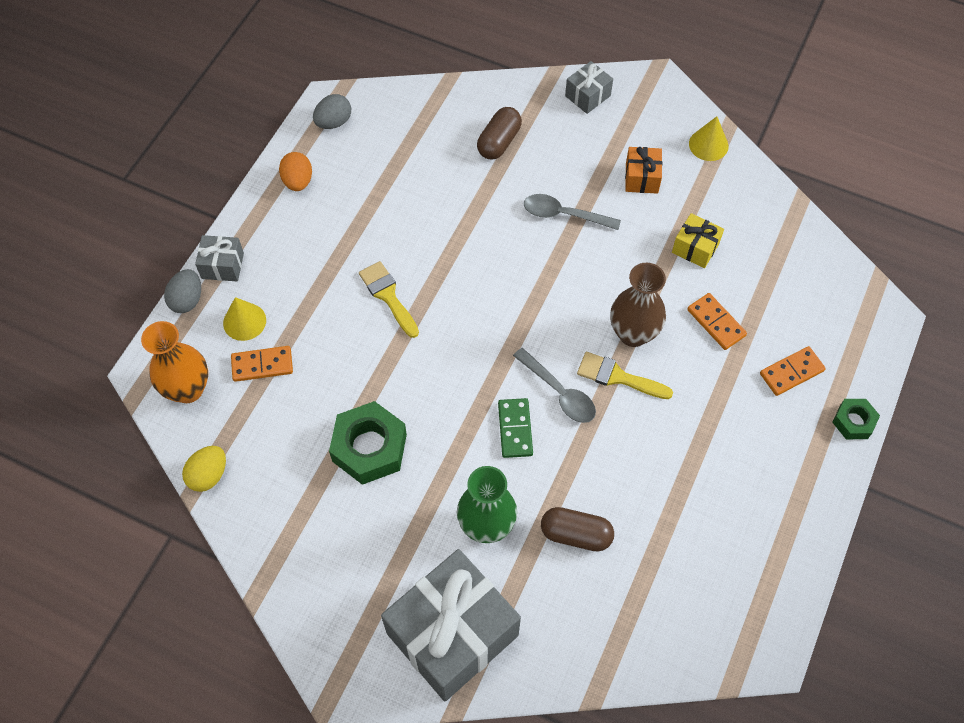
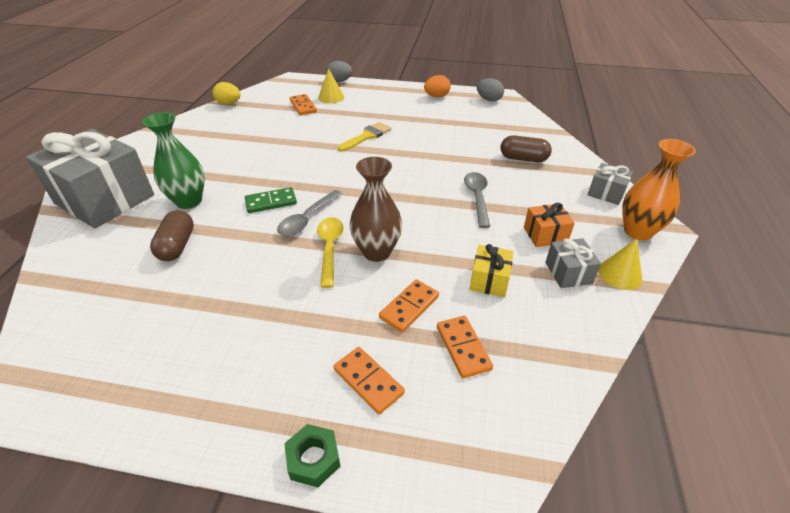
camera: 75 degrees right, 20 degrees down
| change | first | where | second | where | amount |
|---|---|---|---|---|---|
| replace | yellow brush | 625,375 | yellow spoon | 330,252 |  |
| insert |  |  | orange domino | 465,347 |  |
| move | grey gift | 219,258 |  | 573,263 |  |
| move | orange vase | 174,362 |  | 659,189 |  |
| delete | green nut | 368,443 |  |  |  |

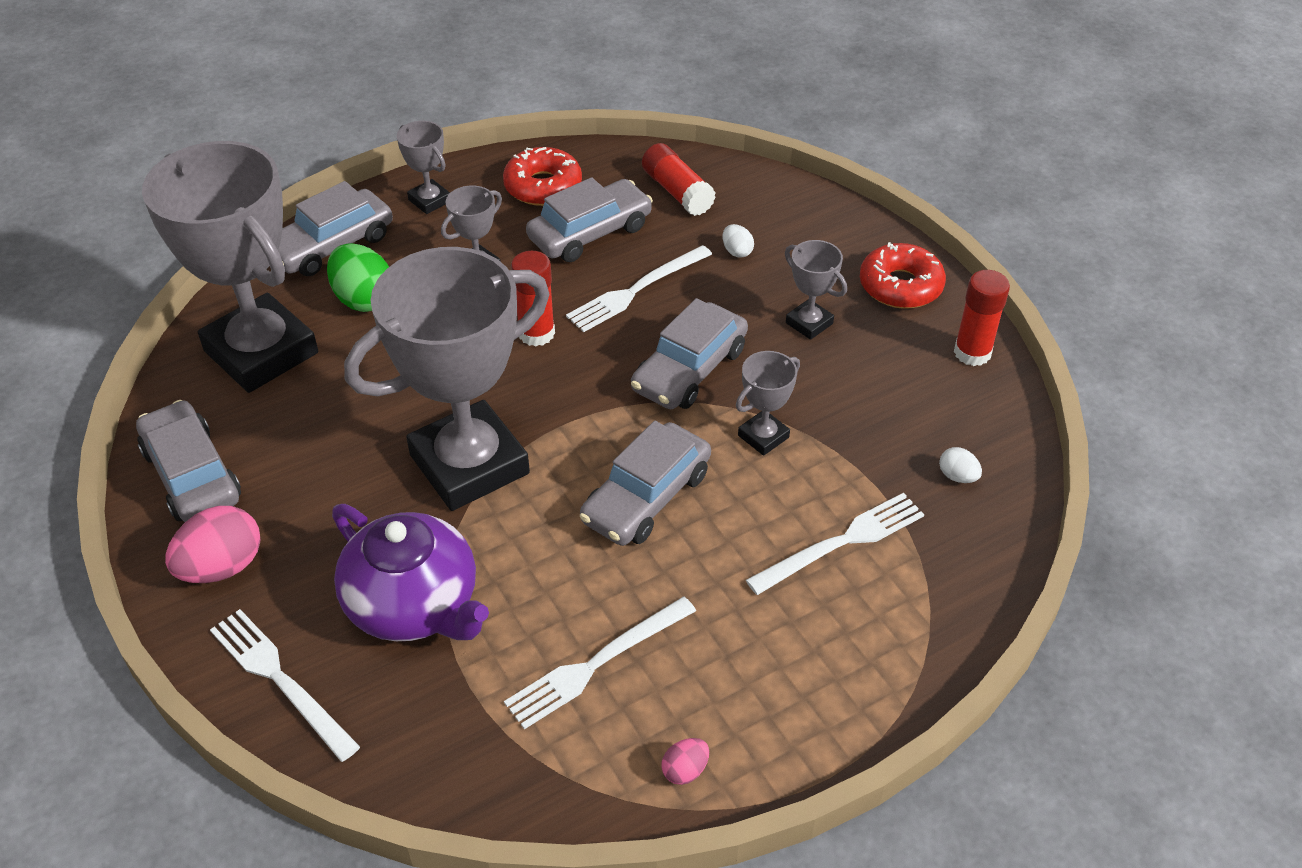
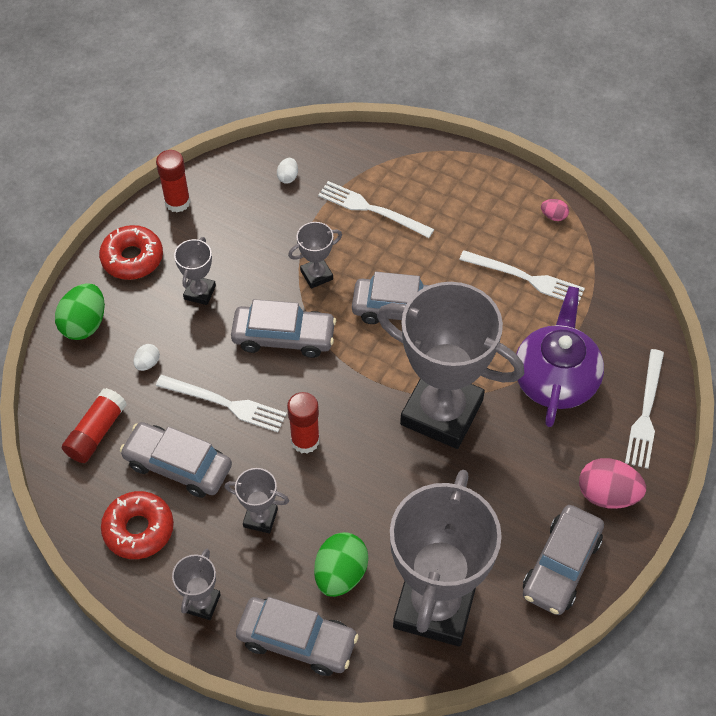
camera: 120 degrees left, 10 degrees up
| change | first | where | second | where | amount |
|---|---|---|---|---|---|
| insert |  |  | green egg | 80,311 |  |
| rotate | grey trophy | 768,403 |  | 315,255 | 45 degrees counterclockwise |

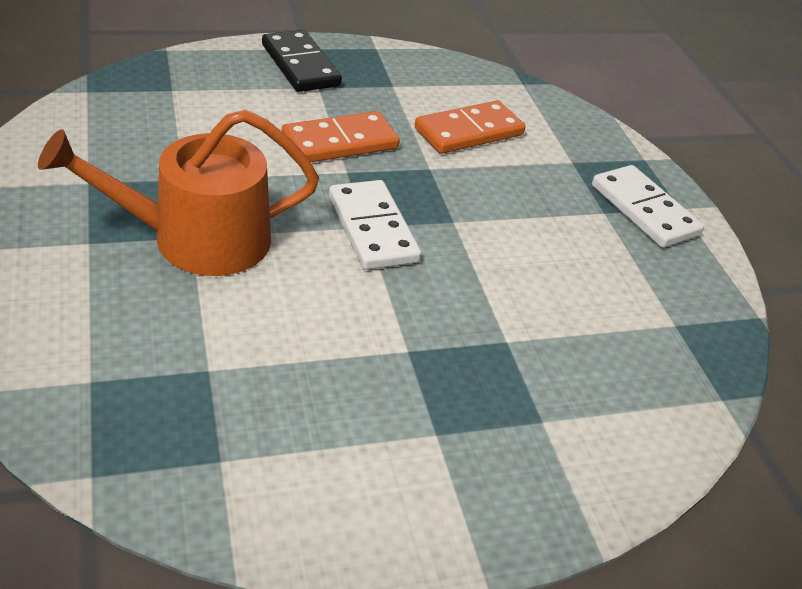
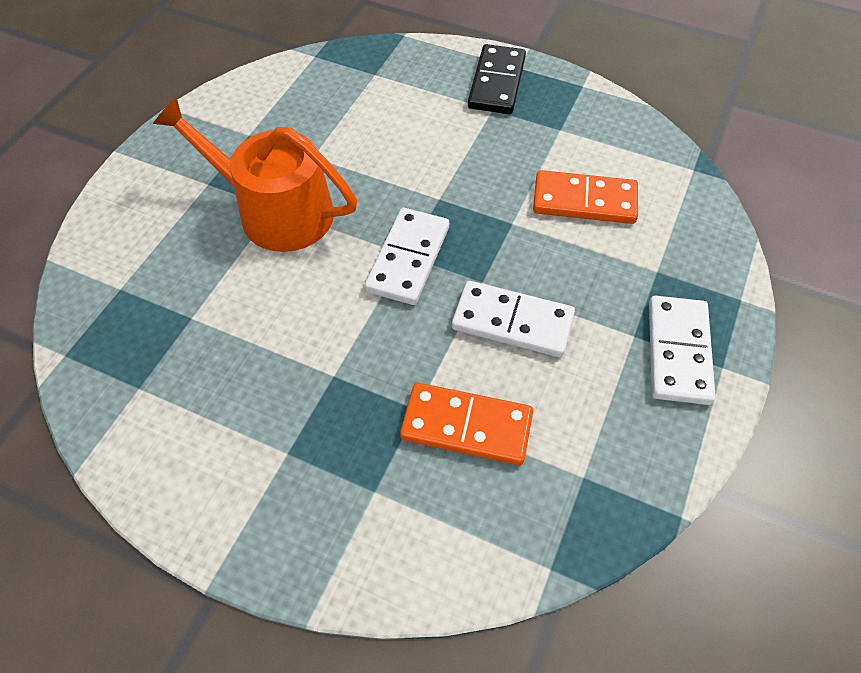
camera: 45 degrees right, 15 degrees up
| change | first | where | second | where | amount |
|---|---|---|---|---|---|
| move | orange domino | 341,136 |  | 466,424 |  |
| insert |  |  | white domino | 513,319 |  |

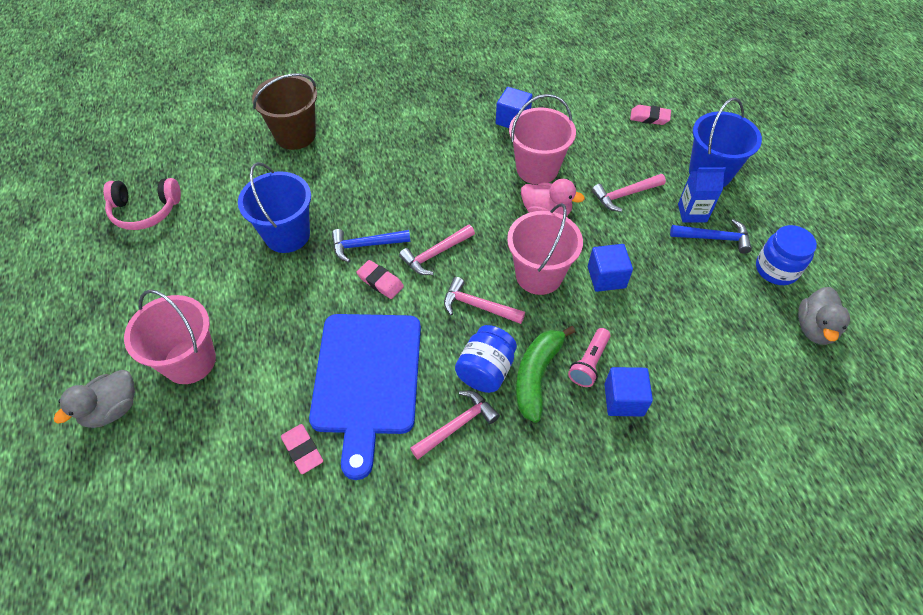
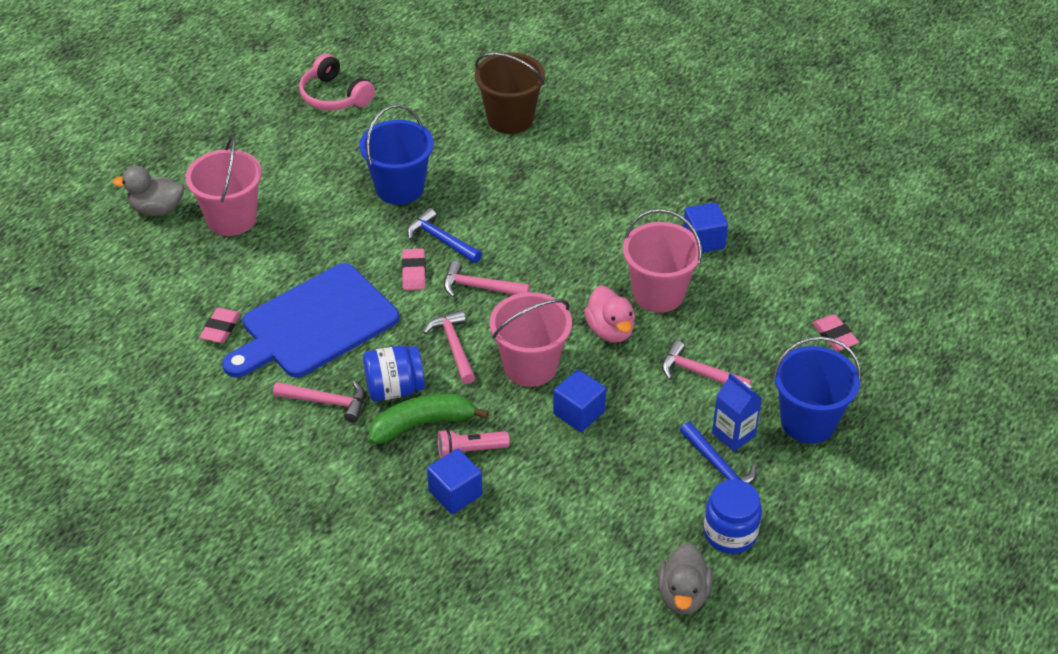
camera: 50 degrees right, 10 degrees down
| change | first | where | second | where | amount |
|---|---|---|---|---|---|
| rotate | grey duck | 824,316 |  | 685,579 | 60 degrees counterclockwise |

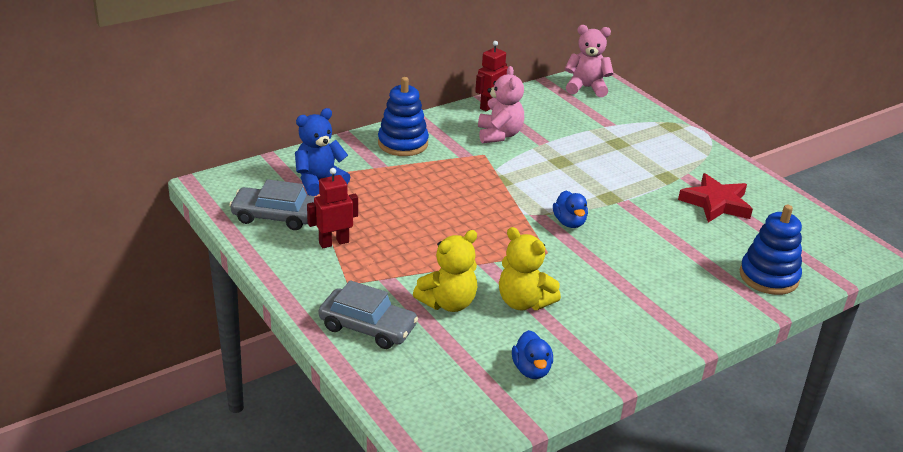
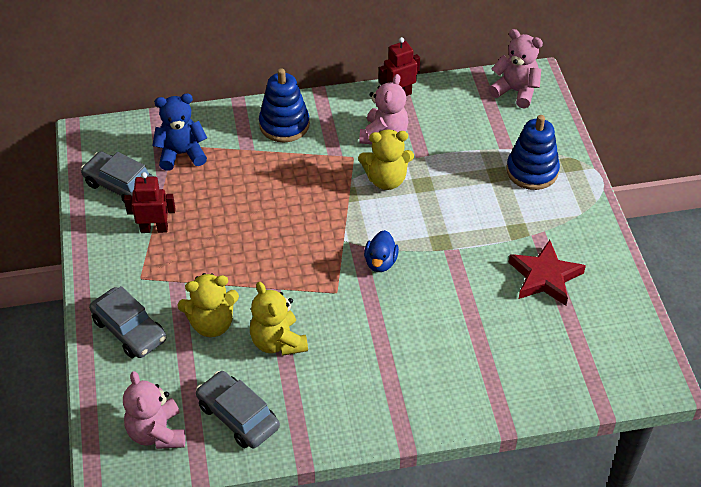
camera: 25 degrees right, 15 degrees up
| change | first | where | second | where | amount |
|---|---|---|---|---|---|
| insert |  |  | pink teddy bear | 154,410 |  |
| replace | blue duck | 532,354 | grey car | 238,409 |  |
| insert |  |  | yellow teddy bear | 386,160 |  |
| move | blue stacking toy | 771,250 |  | 533,152 |  |

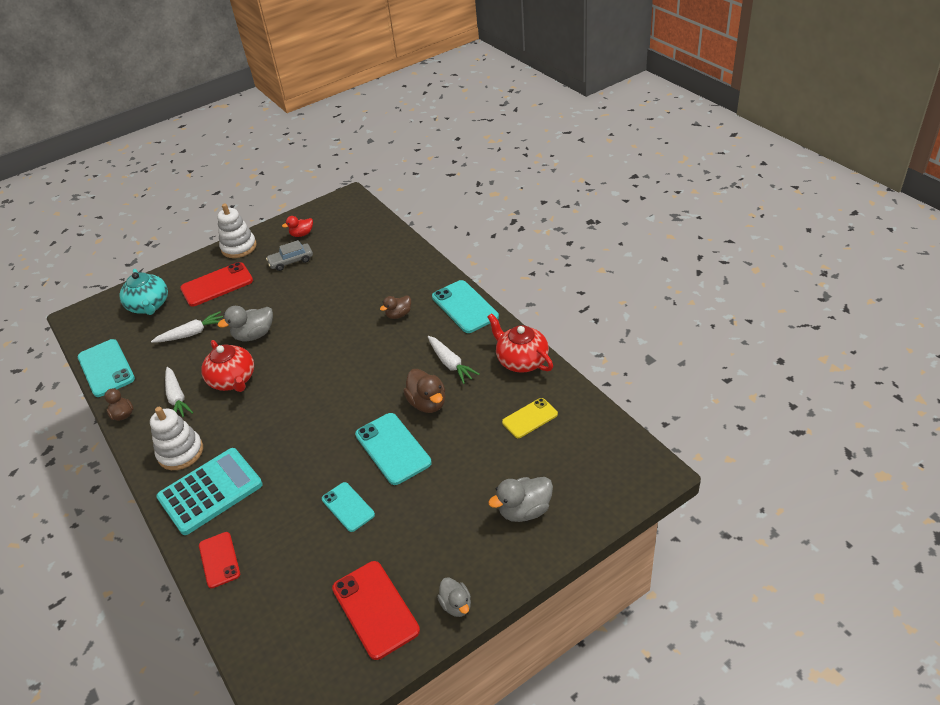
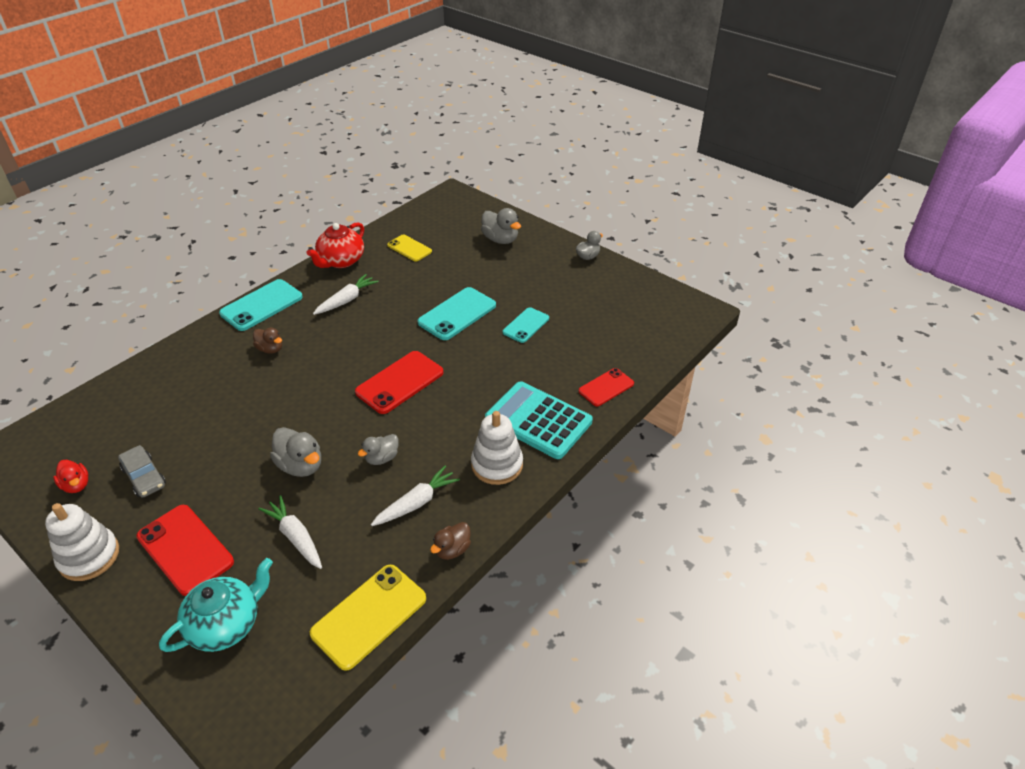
camera: 110 degrees left, 0 degrees up
| change | first | where | second | where | amount |
|---|---|---|---|---|---|
| recolor | turquoise phone | 106,368 | yellow phone | 368,618 |  |
| move | red phone | 376,610 |  | 399,382 |  |
| replace | red teapot | 227,366 | grey duck | 378,449 |  |
| delete | brown duck | 424,391 |  |  |  |

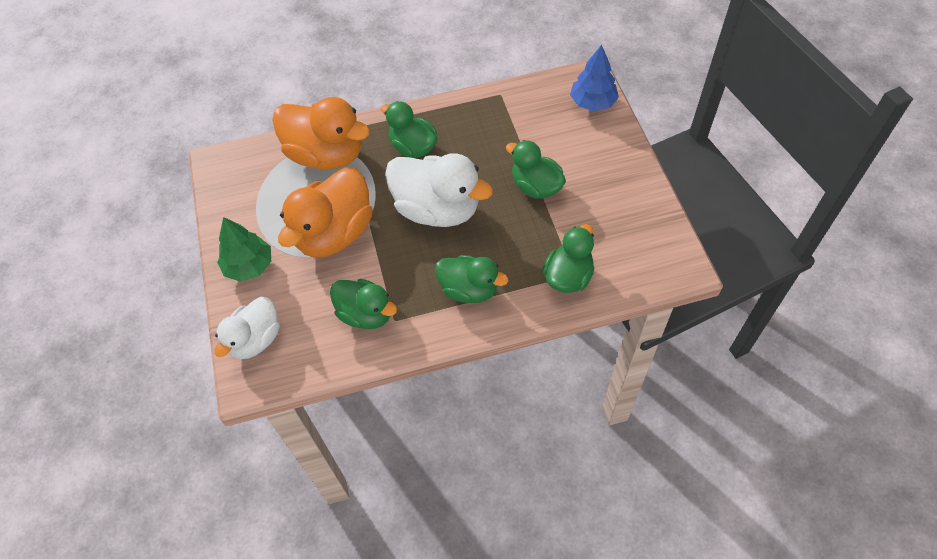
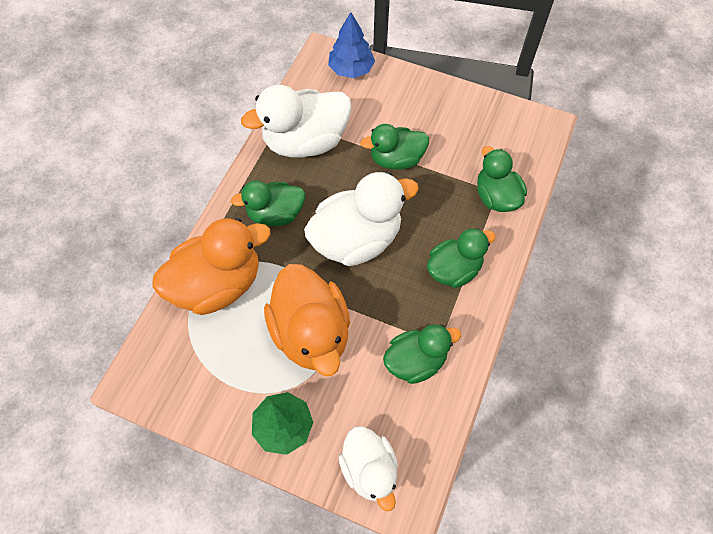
camera: 55 degrees left, 5 degrees up
| change | first | where | second | where | amount |
|---|---|---|---|---|---|
| insert |  |  | white duck | 296,121 |  |

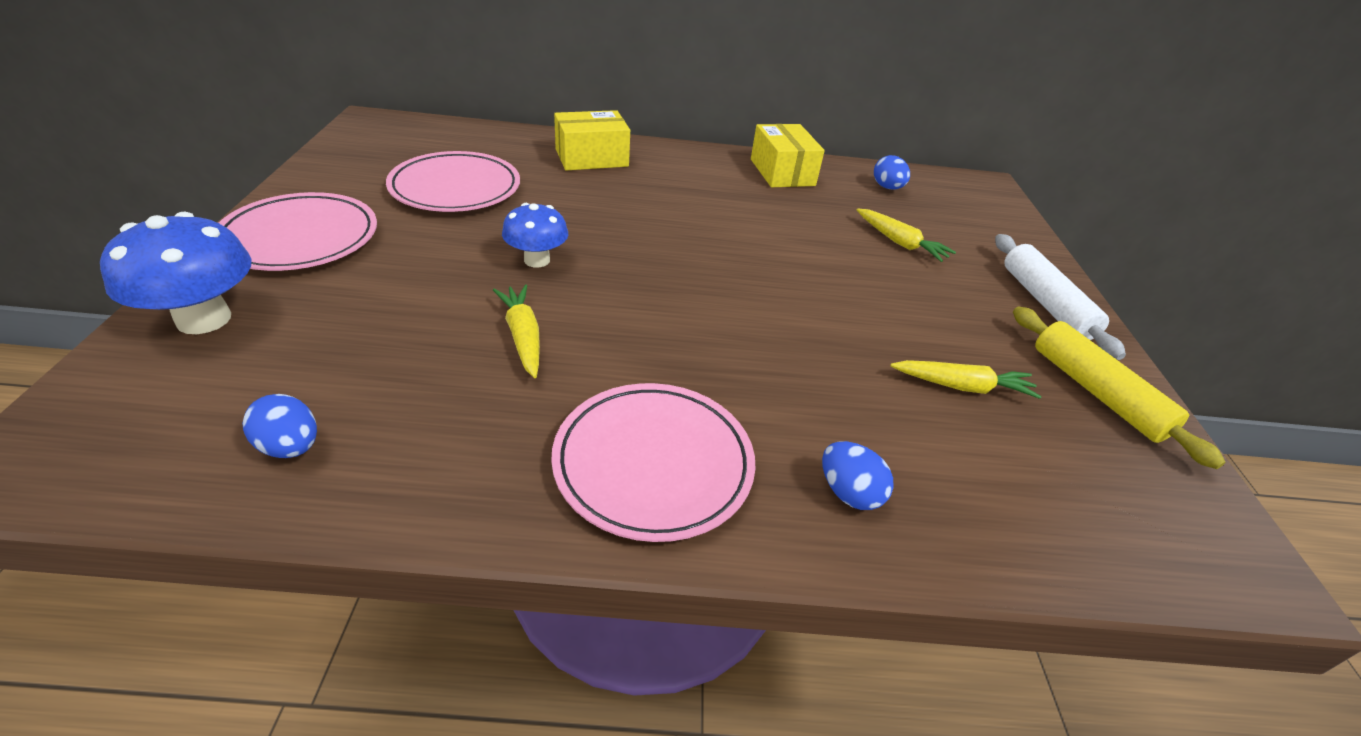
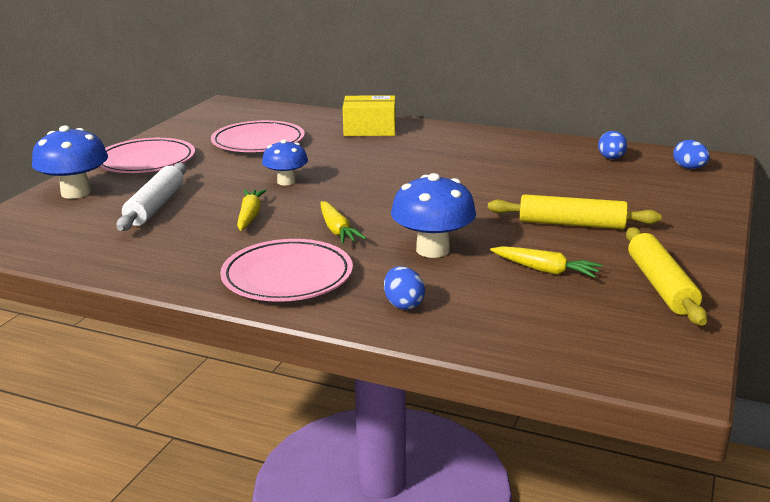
camera: 25 degrees right, 15 degrees down
| change | first | where | second | where | amount |
|---|---|---|---|---|---|
| move | white rolling pin | 1060,297 |  | 151,197 |  |
| move | yellow carrot | 906,235 |  | 344,222 |  |
| insert |  |  | blue mushroom | 433,215 |  |
| insert |  |  | yellow rolling pin | 575,211 |  |
| move | blue egg | 279,426 |  | 691,154 |  |
| delete | yellow box | 788,155 |  |  |  |

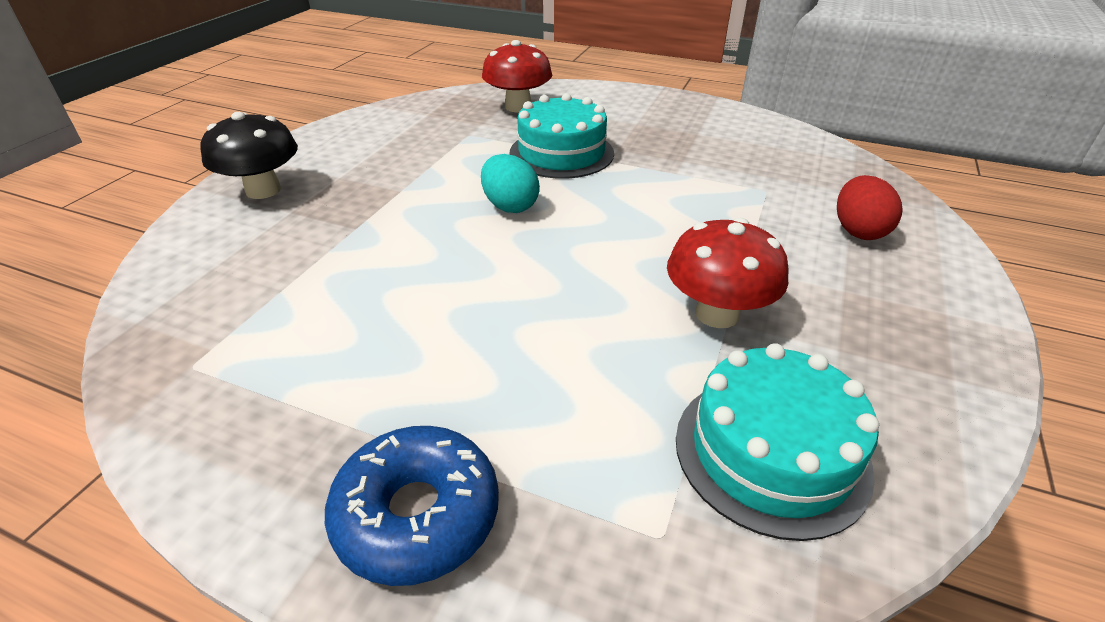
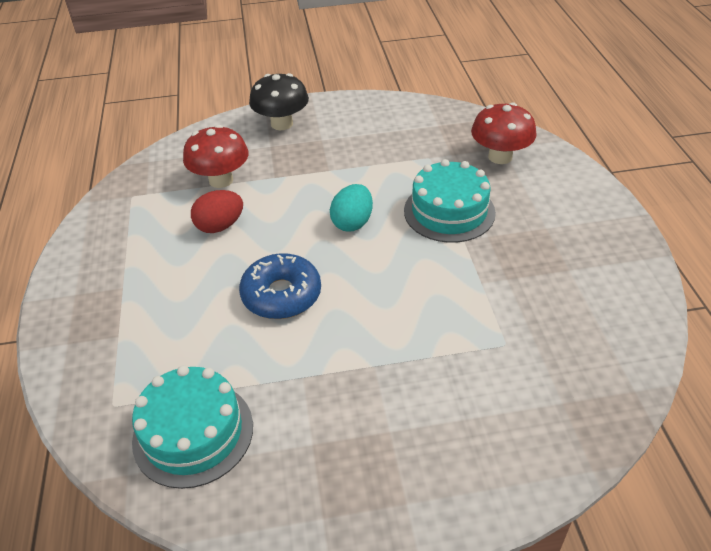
camera: 60 degrees right, 5 degrees up
| change | first | where | second | where | amount |
|---|---|---|---|---|---|
| move | red mushroom | 728,273 |  | 216,156 |  |
| move | red egg | 870,207 |  | 217,211 |  |
| move | blue donut | 412,506 |  | 280,286 |  |

